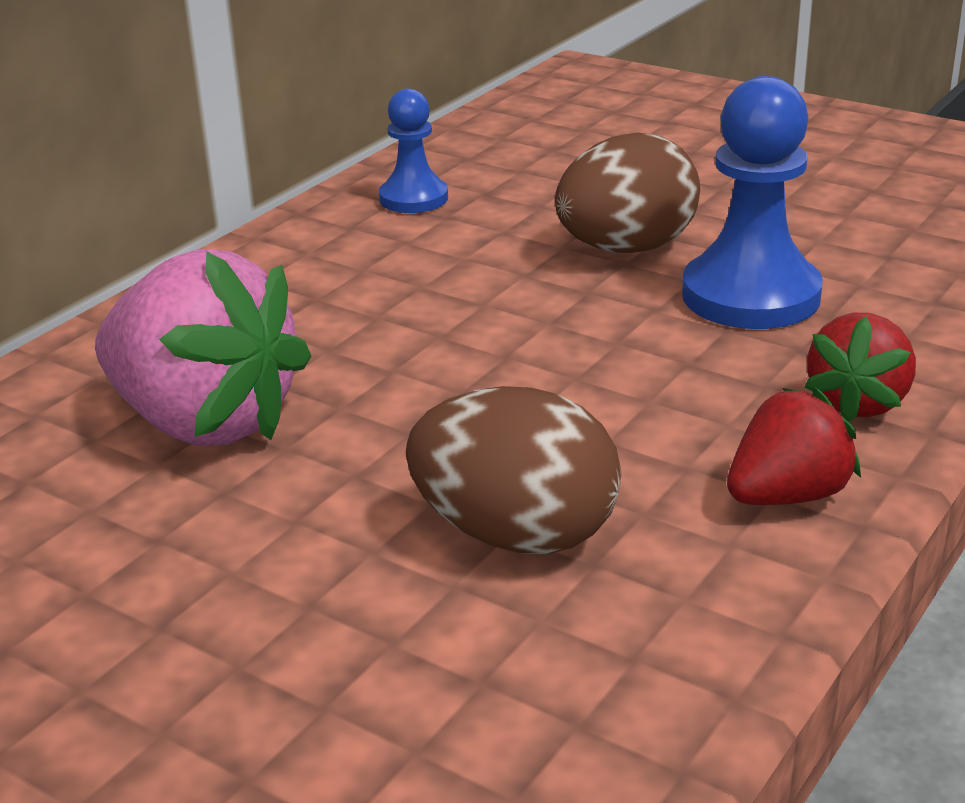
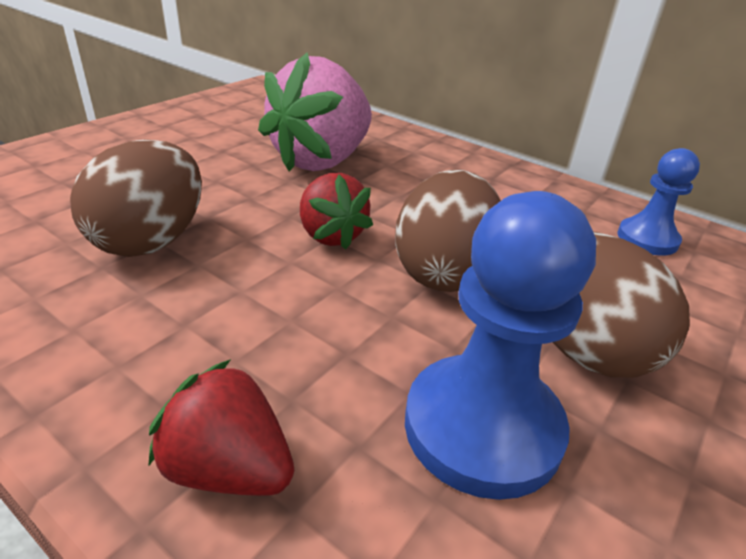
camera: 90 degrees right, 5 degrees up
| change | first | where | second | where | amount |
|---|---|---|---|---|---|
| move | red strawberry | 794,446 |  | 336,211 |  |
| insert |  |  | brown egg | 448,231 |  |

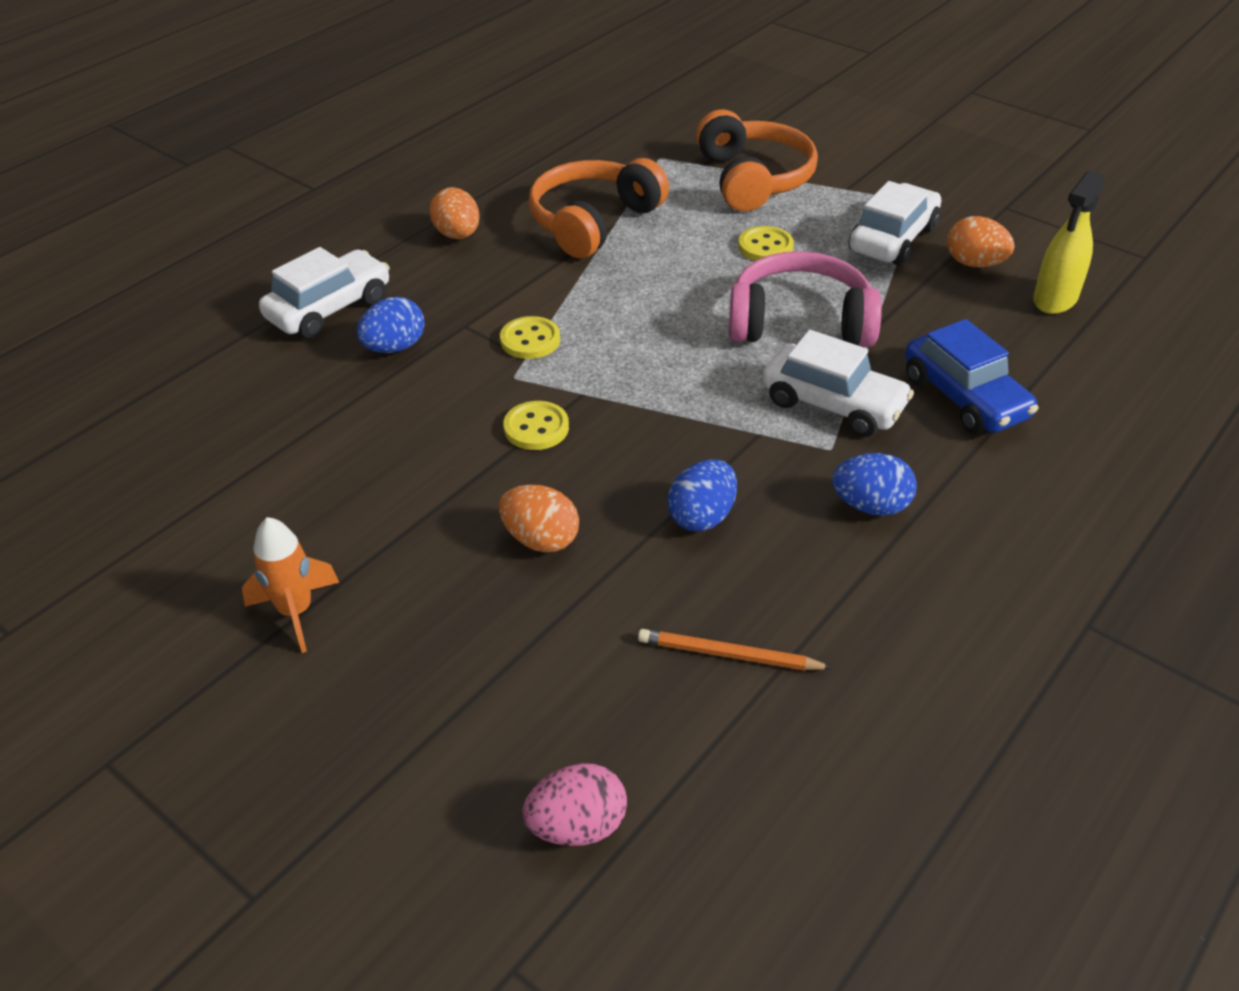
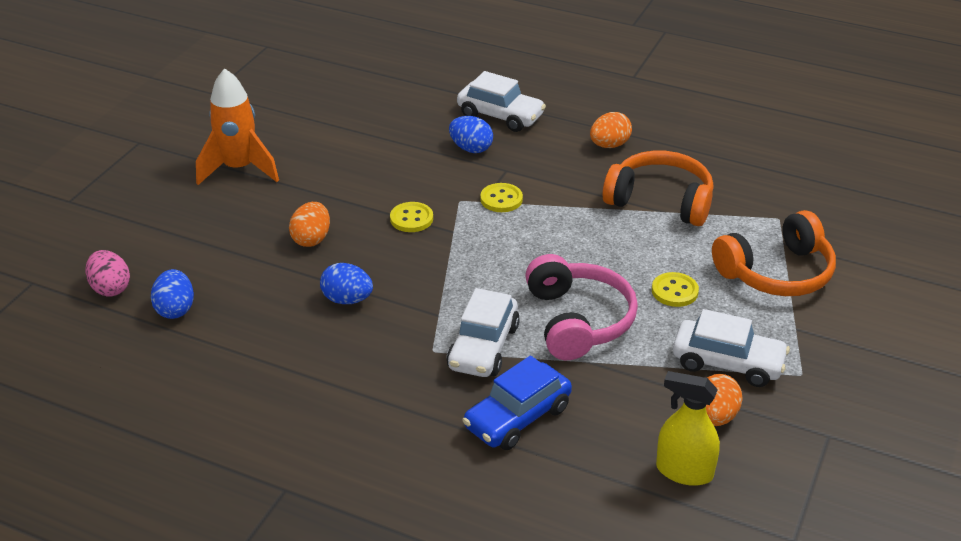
camera: 75 degrees right, 5 degrees down
| change | first | where | second | where | amount |
|---|---|---|---|---|---|
| move | blue egg | 874,484 |  | 172,294 |  |
| resize | orange rocket | 290,585 |  | 237,126 | x1.57 |
| delete | orange pencil | 735,649 |  |  |  |

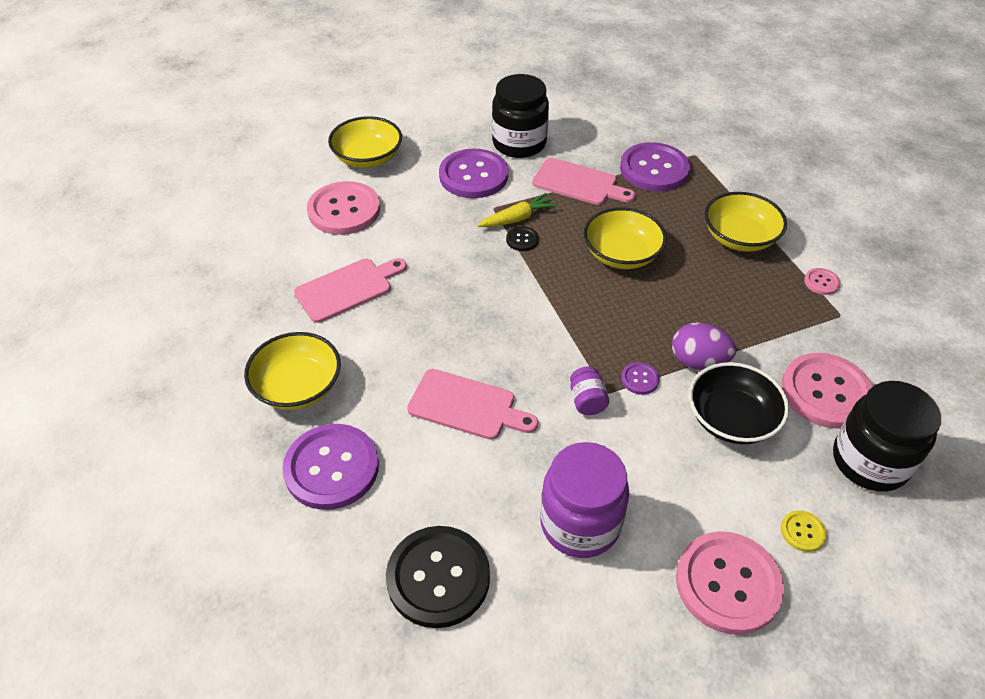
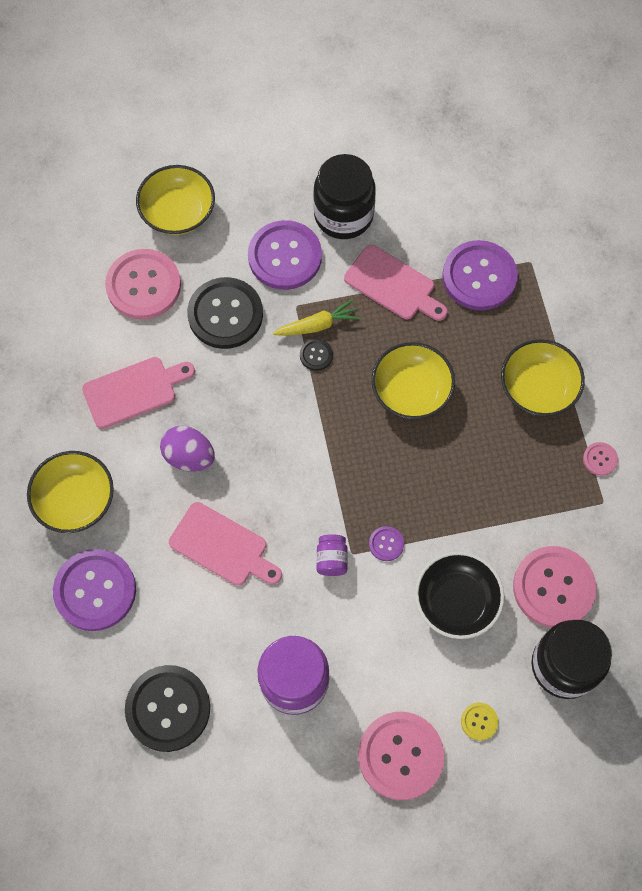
camera: 10 degrees right, 20 degrees up
| change | first | where | second | where | amount |
|---|---|---|---|---|---|
| move | purple egg | 704,346 |  | 187,448 |  |
| insert |  |  | black button | 225,313 |  |

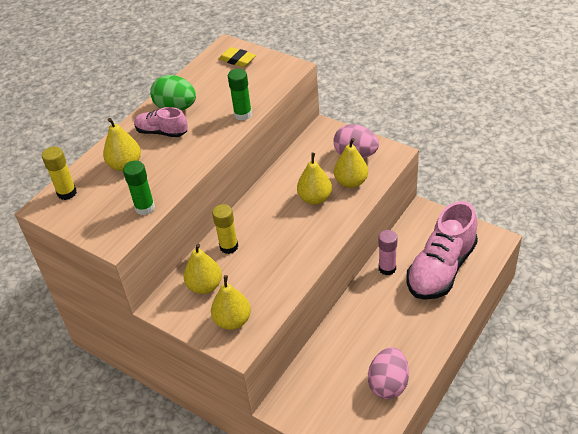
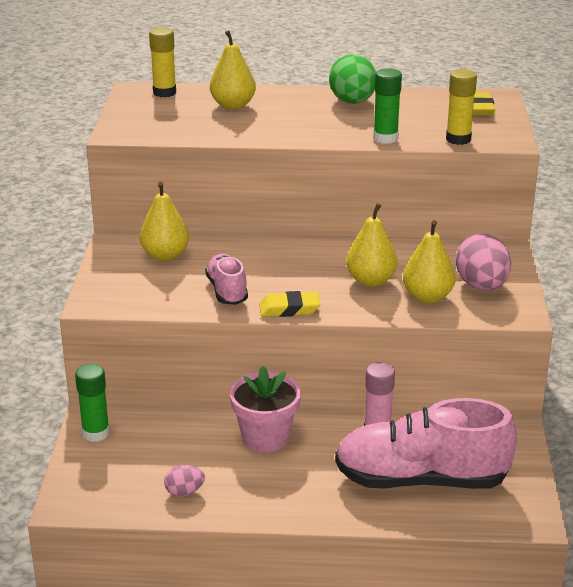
camera: 55 degrees right, 15 degrees down
| change | first | where | second | where | amount |
|---|---|---|---|---|---|
| move | green glue stick | 139,188 |  | 92,403 |  |
| resize | pink egg | 388,373 |  | 184,480 | x0.52 |
| move | pink shoe | 161,122 |  | 226,279 |  |
| insert |  |  | pink flower pot | 265,409 |  |
| insert |  |  | yellow eraser | 289,304 |  |
| move | yellow glue stick | 225,229 |  | 461,107 |  |
| delete | yellow pear | 231,302 |  |  |  |

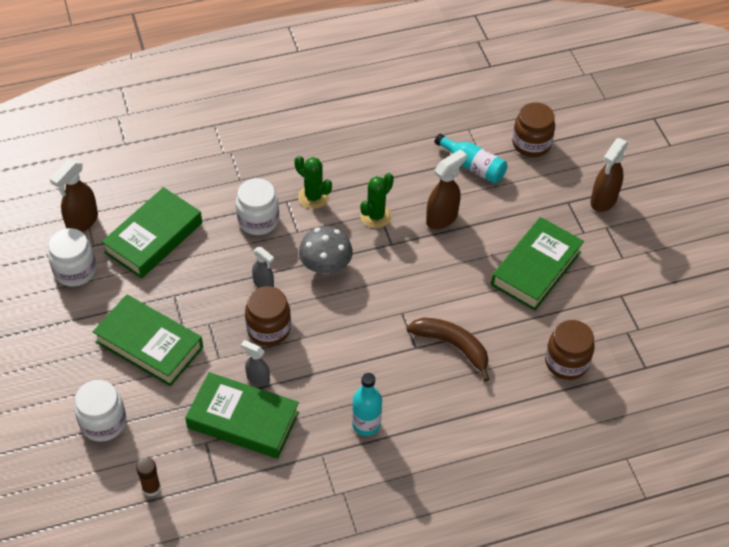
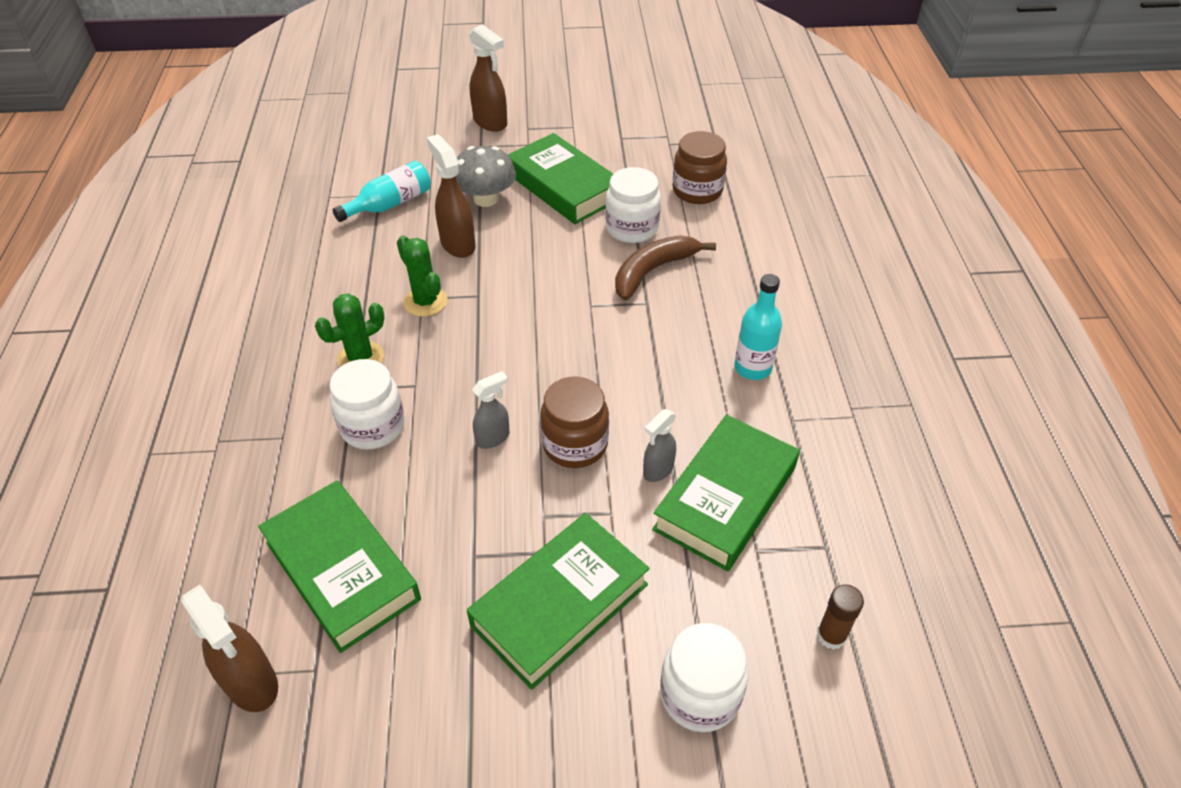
camera: 75 degrees left, 5 degrees down
| change | first | where | second | where | amount |
|---|---|---|---|---|---|
| move | grey mushroom | 326,250 |  | 486,176 |  |
| move | white jar | 72,257 |  | 633,205 |  |
| delete | brown jar | 533,129 |  |  |  |

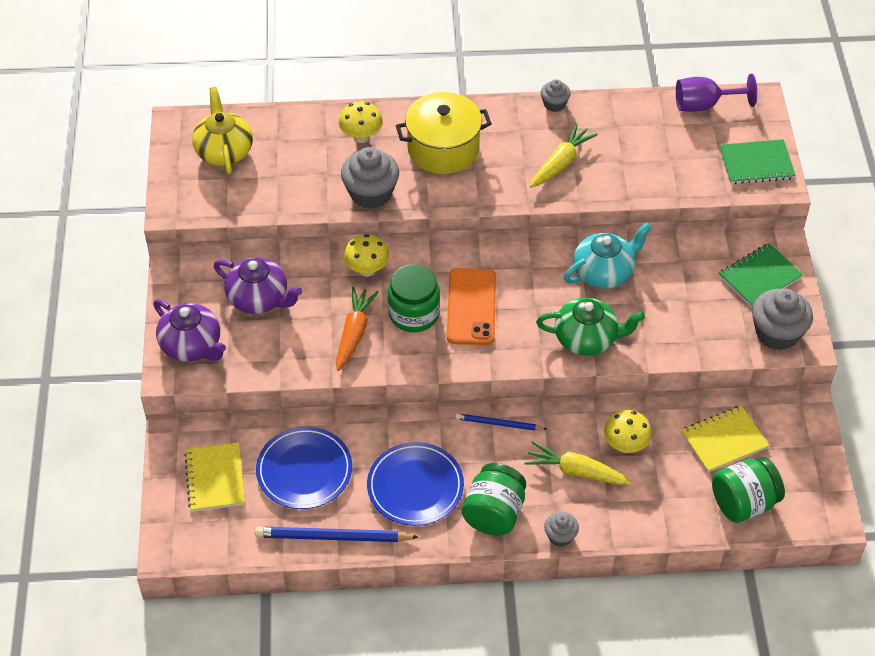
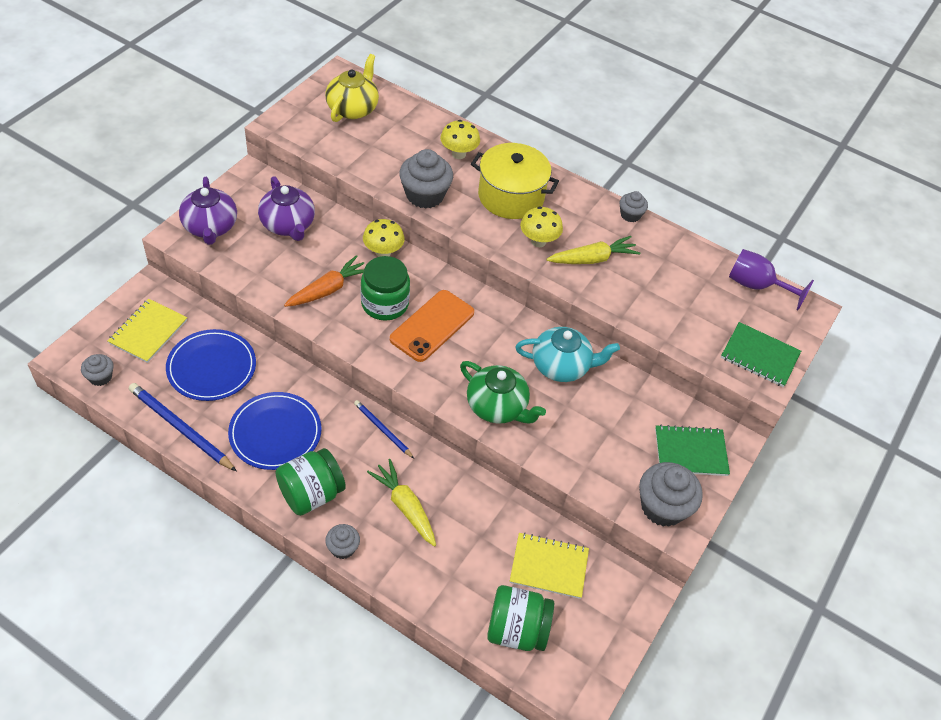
camera: 30 degrees right, 0 degrees up
| change | first | where | second | where | amount |
|---|---|---|---|---|---|
| insert |  |  | grey cupcake | 97,370 |  |
| move | yellow mushroom | 628,431 |  | 541,226 |  |

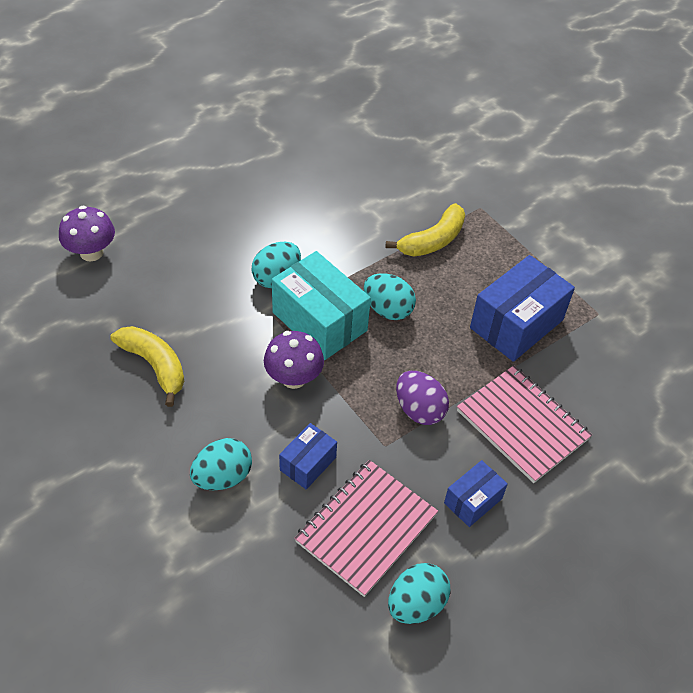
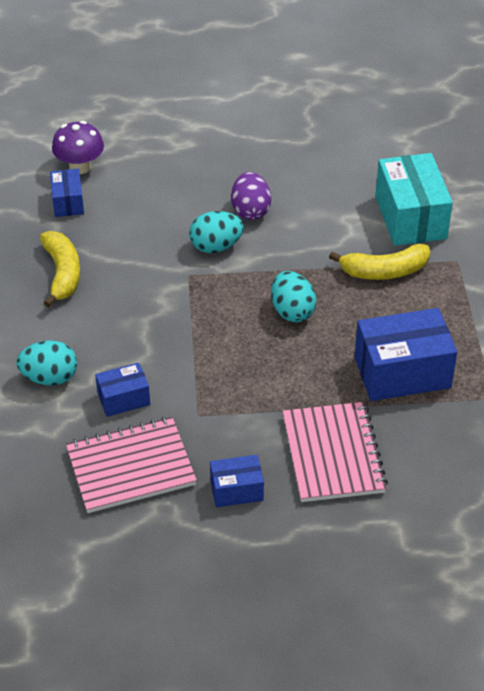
camera: 35 degrees right, 5 degrees down
| change | first | where | second | where | amount |
|---|---|---|---|---|---|
| insert |  |  | blue box | 67,193 |  |
| move | purple egg | 422,398 |  | 251,196 |  |
| move | turquoise box | 321,305 |  | 414,199 |  |
| delete | purple mushroom | 294,360 |  |  |  |
| delete | turquoise egg | 419,593 |  |  |  |

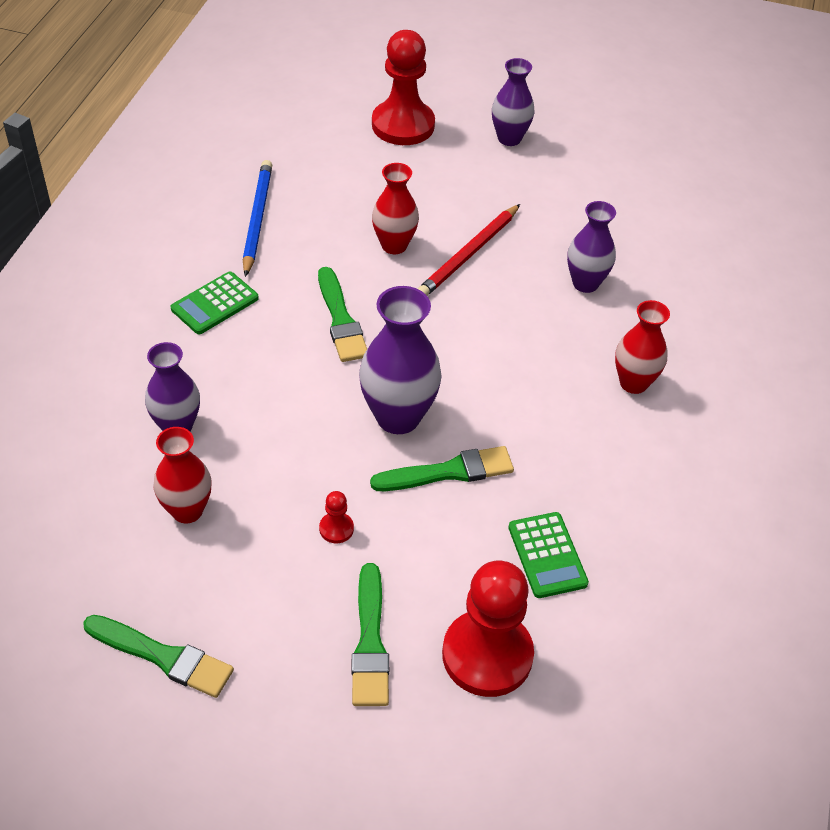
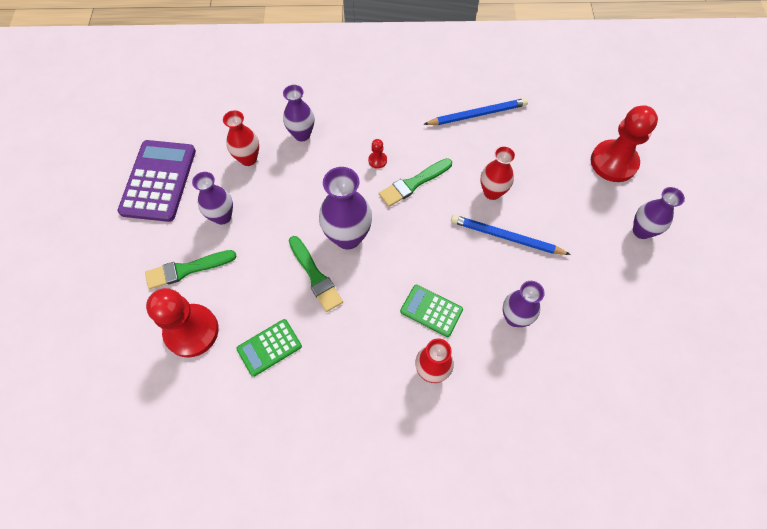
camera: 75 degrees right, 15 degrees up
| change | first | where | second | where | amount |
|---|---|---|---|---|---|
| replace | green brush | 158,656 | purple calculator | 157,181 |  |
| insert |  |  | purple vase | 212,198 |  |
| move | red pawn | 336,517 |  | 377,154 |  |
| move | green calculator | 215,303 |  | 431,311 |  |
| recolor | red pencil | 468,250 | blue pencil | 511,235 |  |

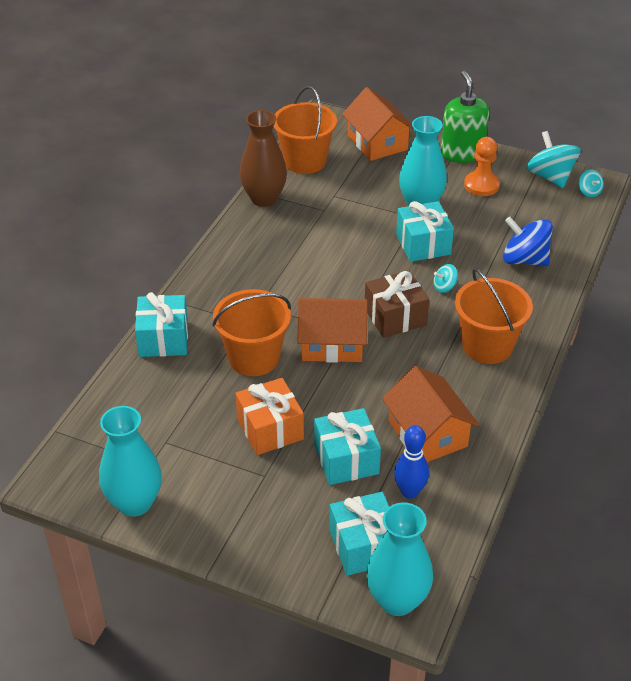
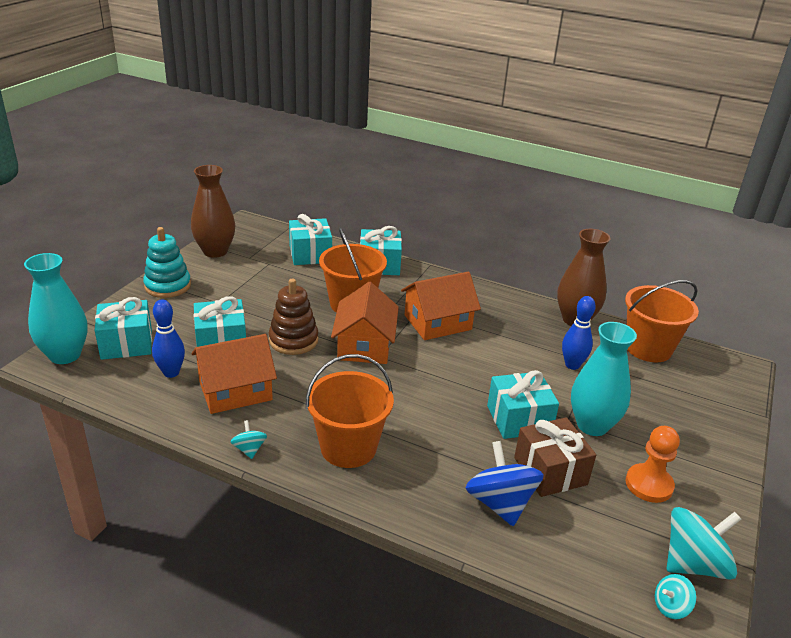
camera: 90 degrees right, 10 degrees down
| change | first | where | second | where | amount |
|---|---|---|---|---|---|
| insert |  |  | turquoise stacking toy | 167,262 |  |
| recolor | turquoise vase | 130,461 | brown vase | 213,211 |  |
| move | turquoise spinning top | 445,278 |  | 249,439 |  |
| insert |  |  | brown stacking toy | 293,317 |  |
| insert |  |  | turquoise gift | 310,239 |  |
| move | orange house | 378,124 |  | 441,306 |  |
| rotate | blue spinning top | 528,241 |  | 505,483 | 45 degrees counterclockwise |
| move | brown gift | 397,304 |  | 555,457 |  |
| insert |  |  | blue bowling pin | 579,333 |  |
| delete | orange gift | 269,416 |  |  |  |
| delete | green soap dispenser | 465,117 |  |  |  |

